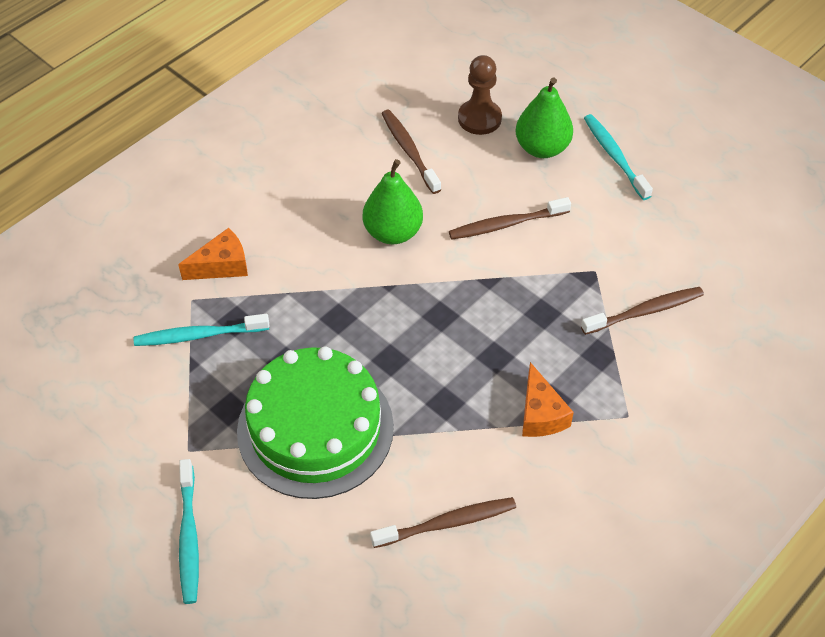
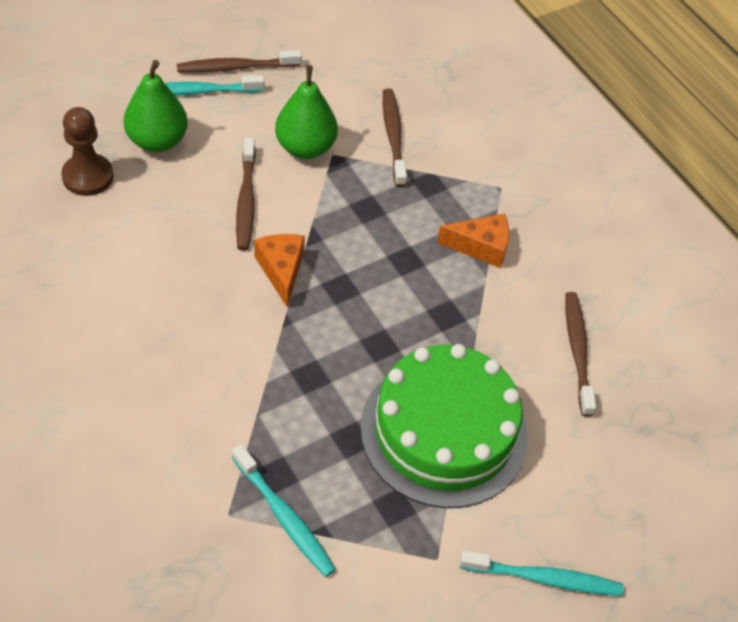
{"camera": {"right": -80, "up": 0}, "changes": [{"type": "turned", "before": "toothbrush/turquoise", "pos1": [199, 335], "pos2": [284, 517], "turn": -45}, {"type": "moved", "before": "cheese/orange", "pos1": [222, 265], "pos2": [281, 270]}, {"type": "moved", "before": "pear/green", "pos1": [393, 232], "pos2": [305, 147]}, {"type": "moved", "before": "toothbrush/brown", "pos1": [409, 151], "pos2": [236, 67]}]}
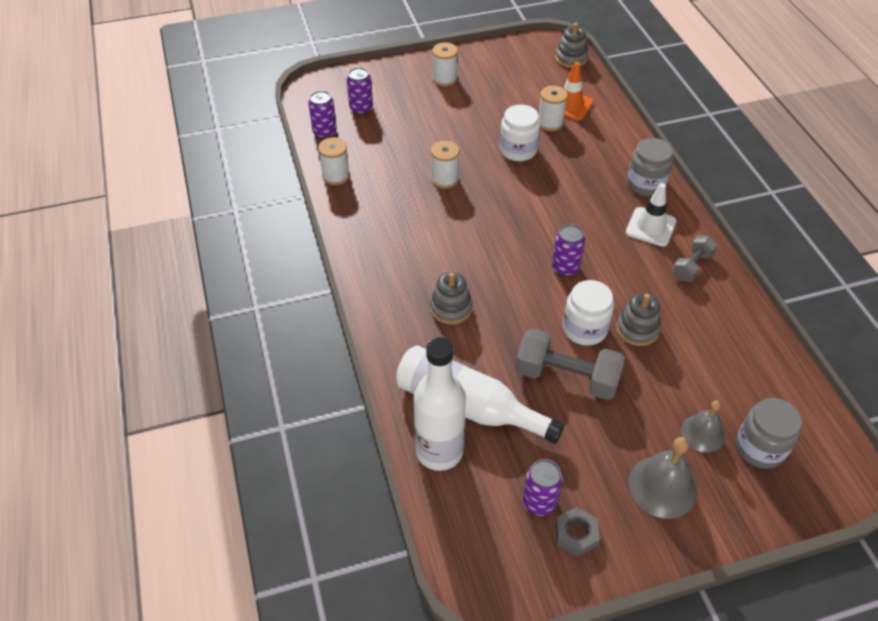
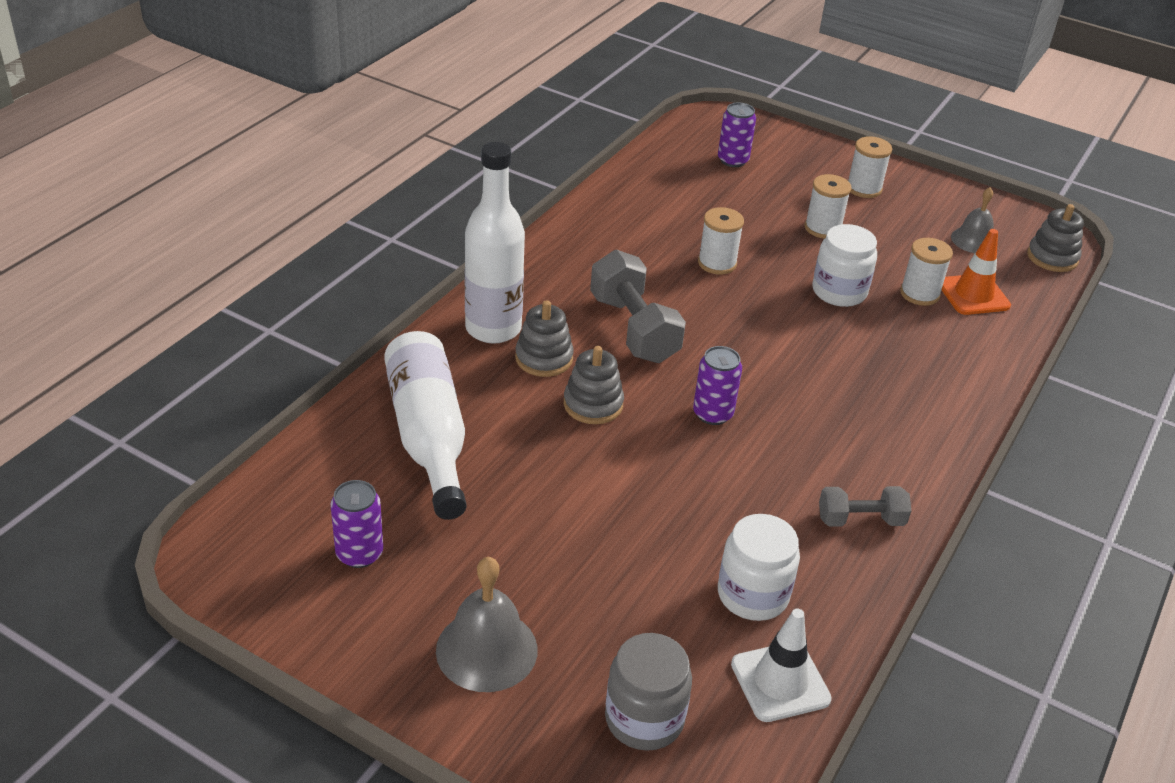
{"camera": {"right": 45, "up": -10}, "changes": [{"type": "removed", "before": "can/purple", "pos1": [324, 132]}, {"type": "moved", "before": "spool/white", "pos1": [336, 176], "pos2": [823, 228]}, {"type": "moved", "before": "bottle/white", "pos1": [439, 451], "pos2": [493, 329]}, {"type": "moved", "before": "dumbbell/grey", "pos1": [566, 377], "pos2": [634, 329]}, {"type": "removed", "before": "nut/grey", "pos1": [576, 535]}, {"type": "moved", "before": "jar/white", "pos1": [584, 329], "pos2": [752, 595]}, {"type": "moved", "before": "stacking toy/grey", "pos1": [637, 329], "pos2": [593, 404]}, {"type": "moved", "before": "traffic cone/white", "pos1": [650, 227], "pos2": [780, 682]}, {"type": "removed", "before": "jar/grey", "pos1": [646, 184]}, {"type": "moved", "before": "bell/grey", "pos1": [702, 433], "pos2": [973, 240]}]}
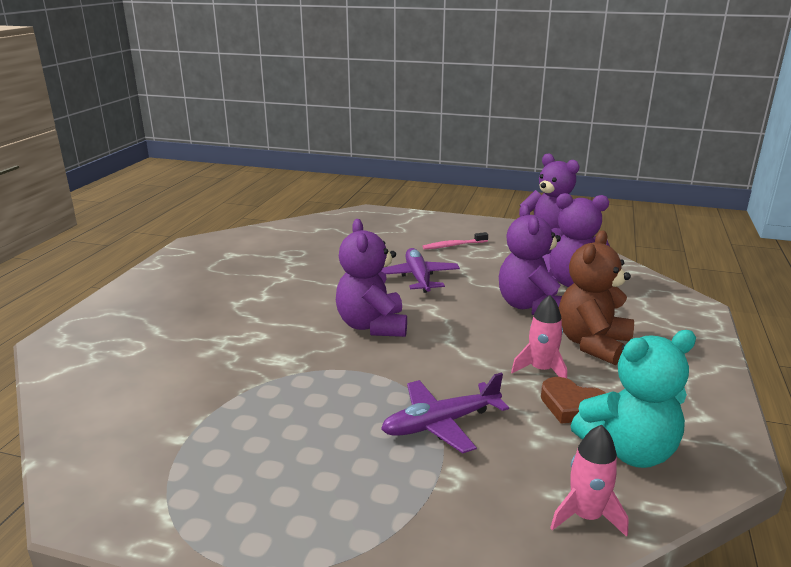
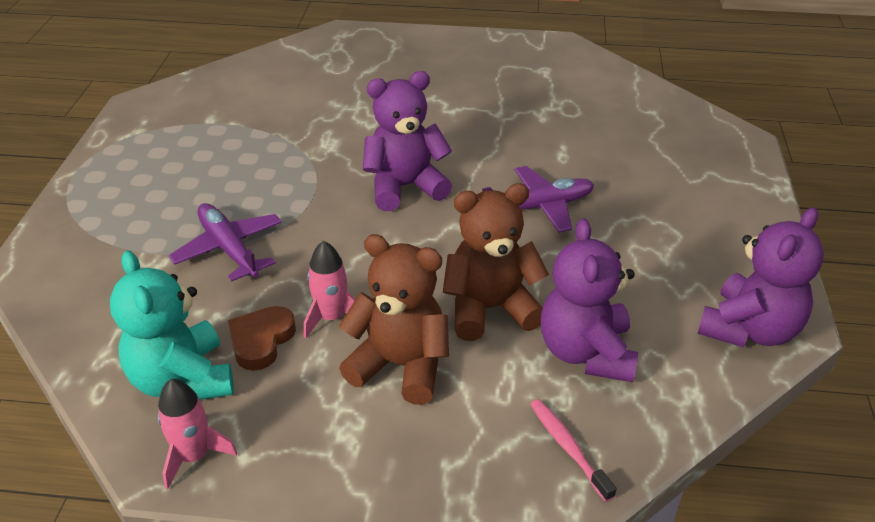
{"camera": {"right": 80, "up": 15}, "changes": [{"type": "moved", "before": "toothbrush/pink", "pos1": [453, 245], "pos2": [568, 448]}, {"type": "recoloured", "before": "teddy bear/purple", "after": "teddy bear/brown", "pos1": [530, 306], "pos2": [490, 309]}, {"type": "moved", "before": "rocket/pink", "pos1": [586, 516], "pos2": [194, 456]}]}
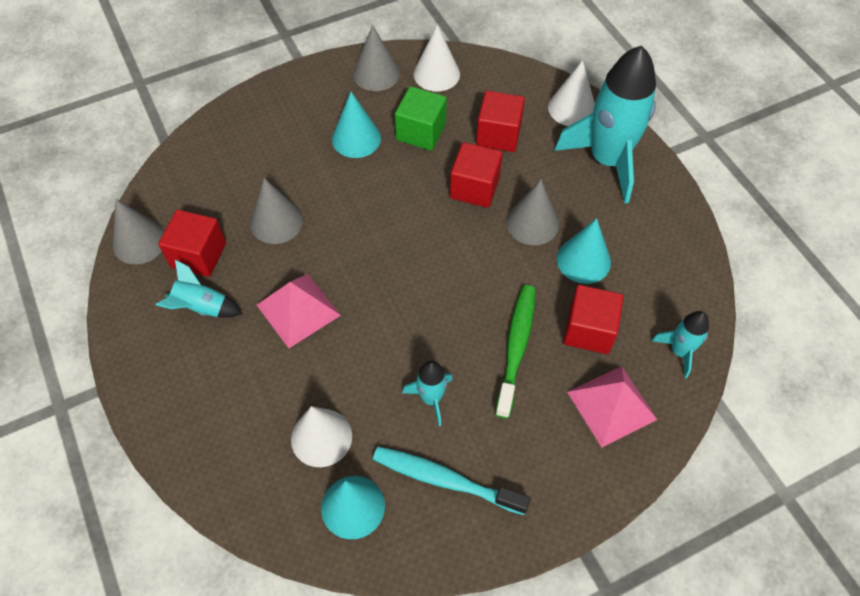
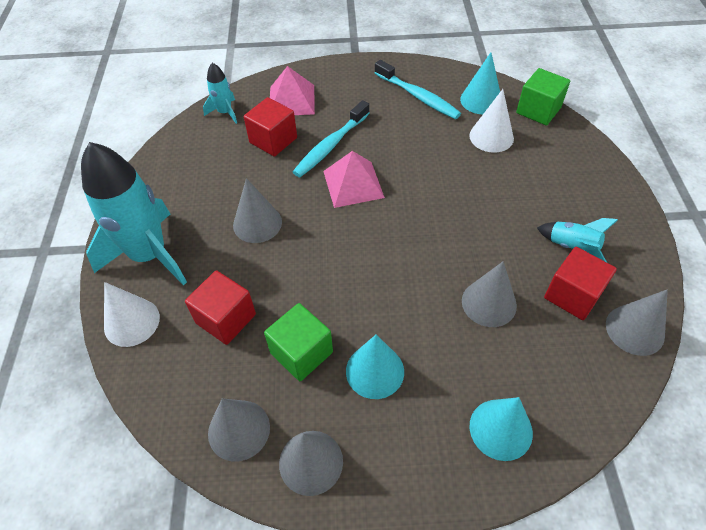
{"camera": {"right": -155, "up": -5}, "changes": [{"type": "moved", "before": "pyramid/pink", "pos1": [298, 310], "pos2": [353, 184]}, {"type": "removed", "before": "rocket/turquoise", "pos1": [431, 398]}, {"type": "recoloured", "before": "cone/white", "after": "cone/grey", "pos1": [436, 74], "pos2": [239, 430]}, {"type": "removed", "before": "cube/red", "pos1": [474, 188]}, {"type": "recoloured", "before": "toothbrush/green", "after": "toothbrush/turquoise", "pos1": [516, 347], "pos2": [330, 146]}, {"type": "moved", "before": "cone/turquoise", "pos1": [583, 260], "pos2": [500, 429]}, {"type": "added", "after": "cube/green", "pos2": [538, 110]}]}
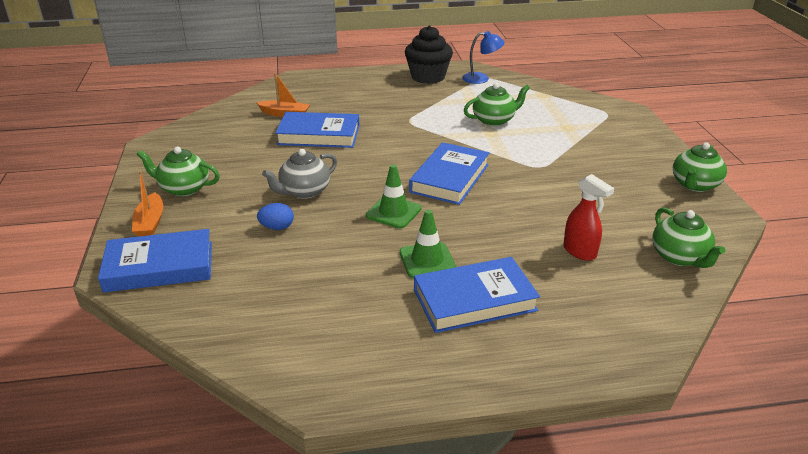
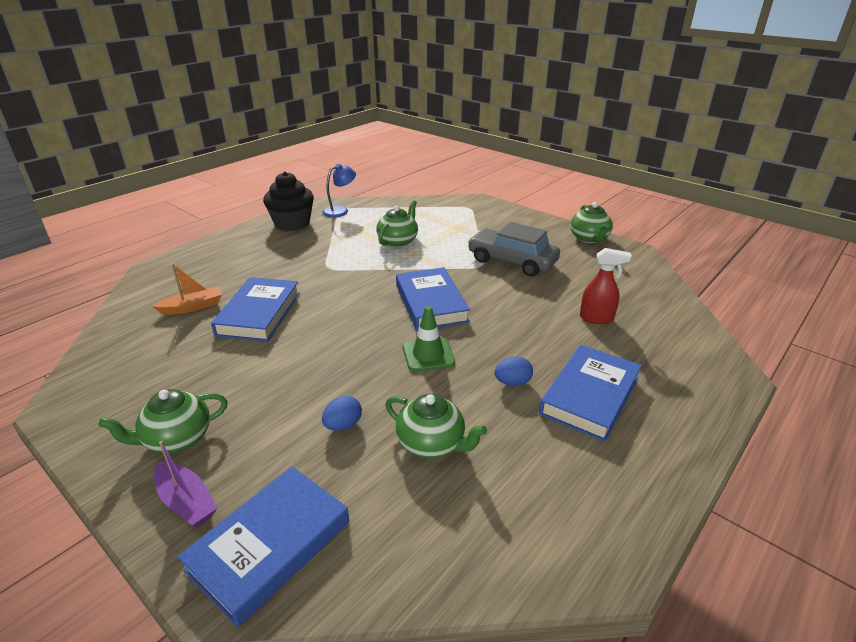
{"camera": {"right": -40, "up": 0}, "changes": [{"type": "recoloured", "before": "boat/orange", "after": "boat/purple", "pos1": [150, 223], "pos2": [186, 501]}, {"type": "removed", "before": "teapot/grey", "pos1": [304, 191]}, {"type": "turned", "before": "book/blue", "pos1": [319, 135], "pos2": [259, 313], "turn": -45}, {"type": "replaced", "before": "traffic cone/green", "after": "egg/blue", "pos1": [427, 260], "pos2": [512, 383]}, {"type": "moved", "before": "teapot/green", "pos1": [679, 257], "pos2": [432, 444]}, {"type": "added", "after": "car/grey", "pos2": [512, 261]}]}
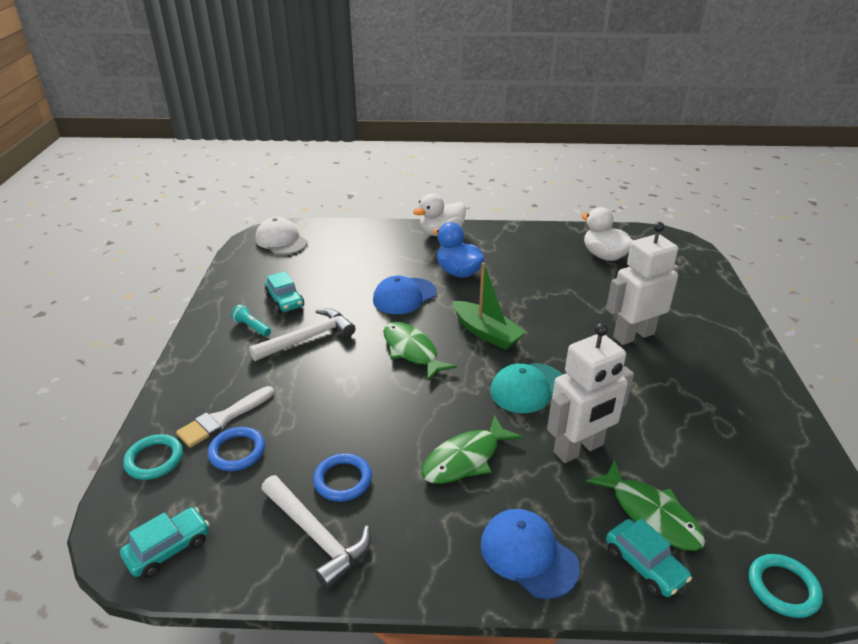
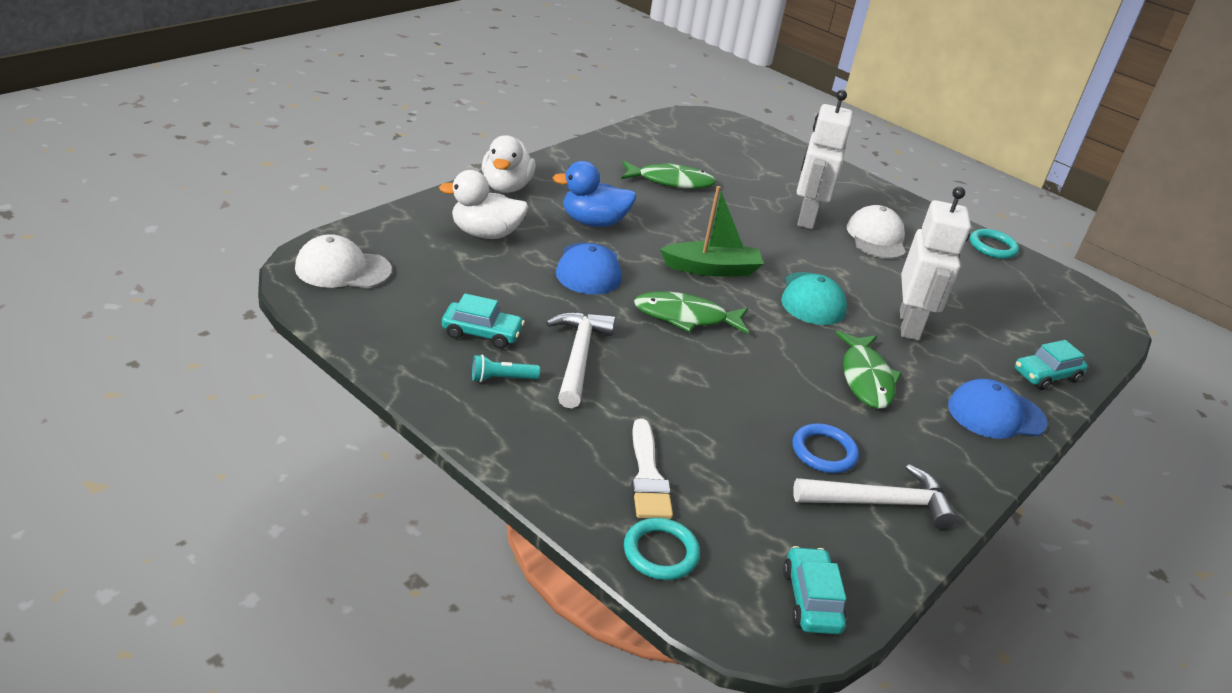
{"camera": {"right": -55, "up": 0}, "changes": [{"type": "removed", "before": "ring/blue", "pos1": [237, 451]}, {"type": "moved", "before": "duck/white", "pos1": [604, 256], "pos2": [485, 233]}, {"type": "moved", "before": "fish/green", "pos1": [650, 514], "pos2": [671, 181]}, {"type": "turned", "before": "car/turquoise", "pos1": [644, 565], "pos2": [1046, 375], "turn": 150}, {"type": "moved", "before": "ring/turquoise", "pos1": [783, 588], "pos2": [992, 247]}, {"type": "added", "after": "cap/white", "pos2": [876, 238]}]}
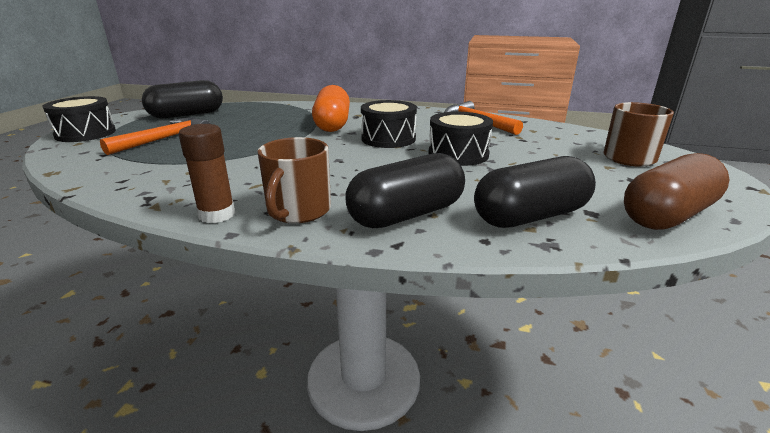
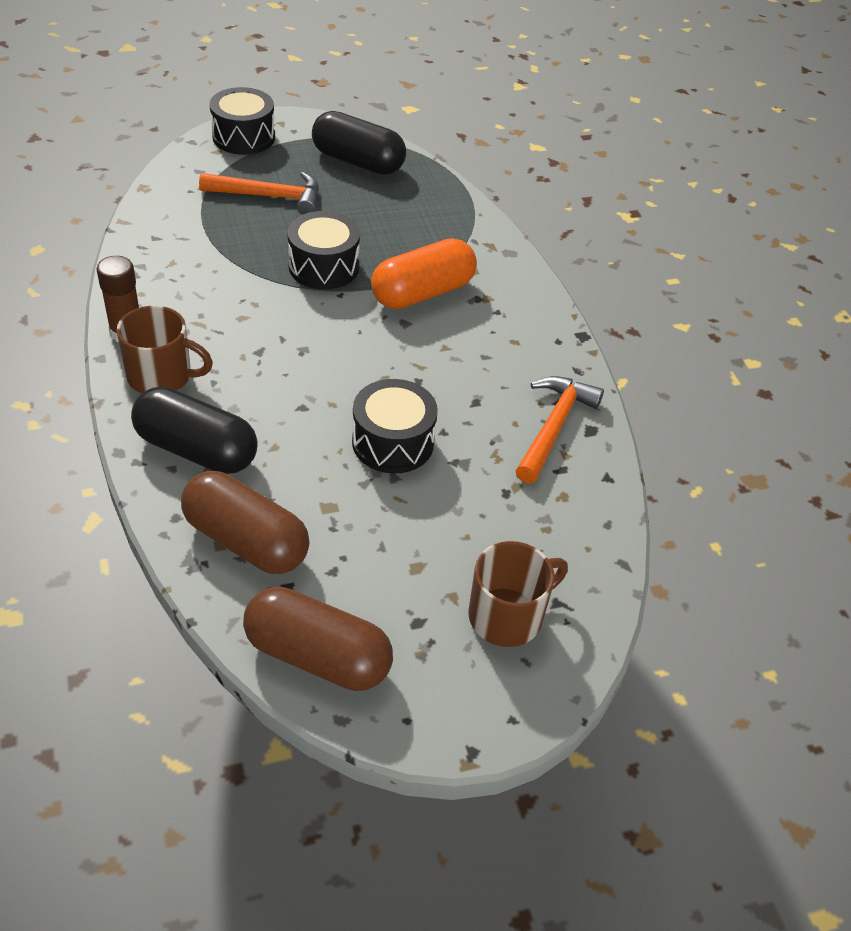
{"camera": {"right": 55, "up": 20}, "changes": [{"type": "turned", "before": "mug/brown", "pos1": [298, 211], "pos2": [161, 376], "turn": -150}, {"type": "moved", "before": "drum/black", "pos1": [388, 139], "pos2": [323, 266]}, {"type": "recoloured", "before": "capsule/black", "after": "capsule/brown", "pos1": [531, 216], "pos2": [246, 541]}]}
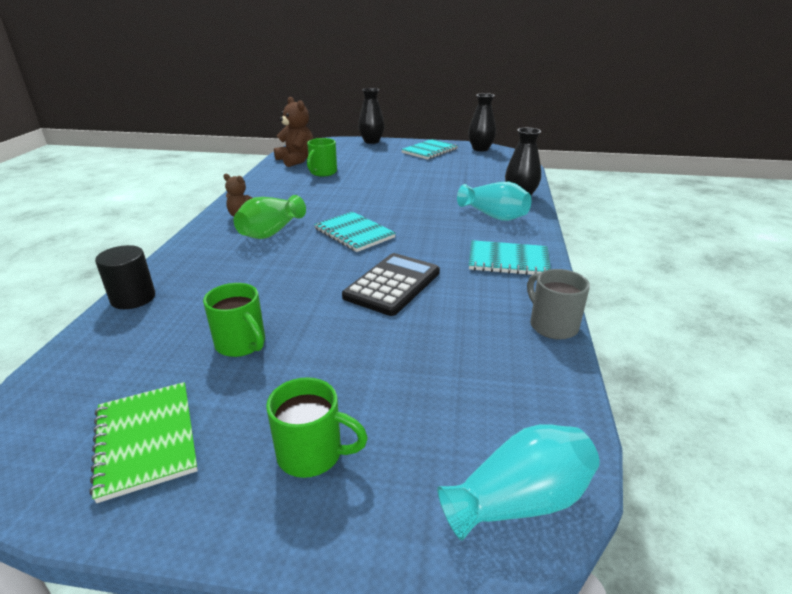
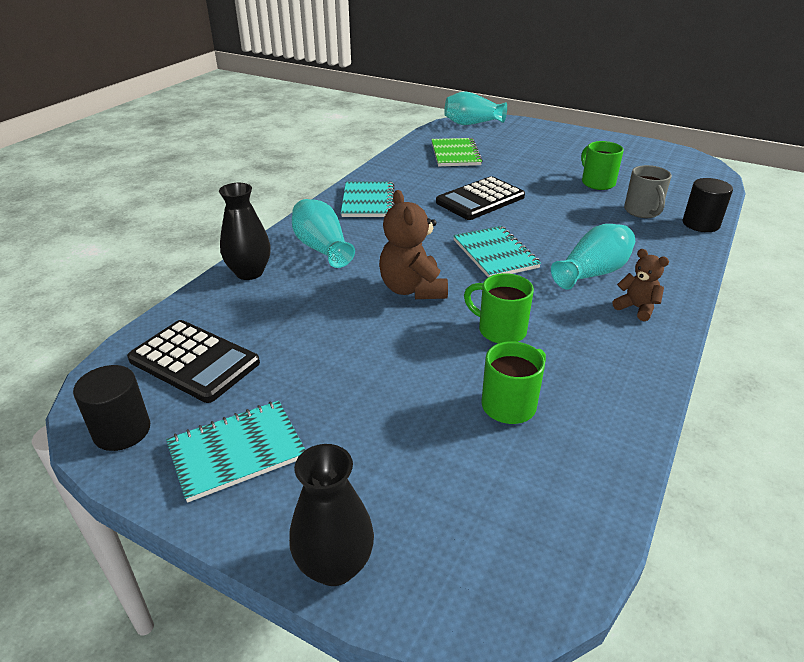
{"camera": {"right": -160, "up": 5}, "changes": [{"type": "moved", "before": "notebook/green", "pos1": [146, 440], "pos2": [455, 154]}, {"type": "recoloured", "before": "vase/green", "after": "vase/turquoise", "pos1": [271, 232], "pos2": [592, 273]}, {"type": "moved", "before": "mug/green", "pos1": [312, 454], "pos2": [500, 330]}, {"type": "moved", "before": "teddy bear/brown", "pos1": [296, 160], "pos2": [412, 289]}, {"type": "replaced", "before": "vase/black", "after": "cylinder/black", "pos1": [480, 149], "pos2": [122, 431]}, {"type": "turned", "before": "notebook/turquoise", "pos1": [508, 260], "pos2": [368, 201], "turn": 60}, {"type": "moved", "before": "mug/grey", "pos1": [552, 325], "pos2": [643, 211]}, {"type": "added", "after": "calculator/black", "pos2": [194, 361]}]}
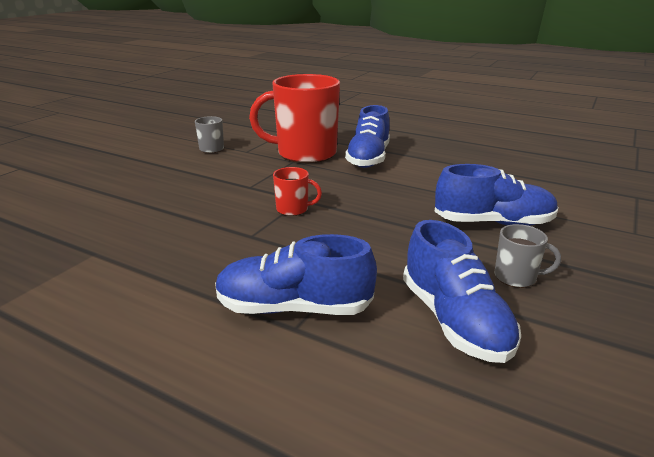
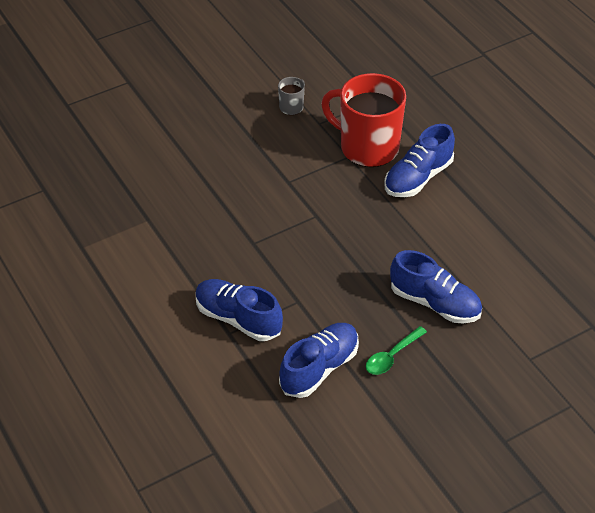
{"camera": {"right": 30, "up": 20}, "changes": [{"type": "removed", "before": "mug/red", "pos1": [293, 209]}, {"type": "turned", "before": "shoe/blue", "pos1": [454, 320], "pos2": [319, 368], "turn": -150}, {"type": "replaced", "before": "mug/grey", "after": "spoon/green", "pos1": [516, 277], "pos2": [392, 356]}]}
